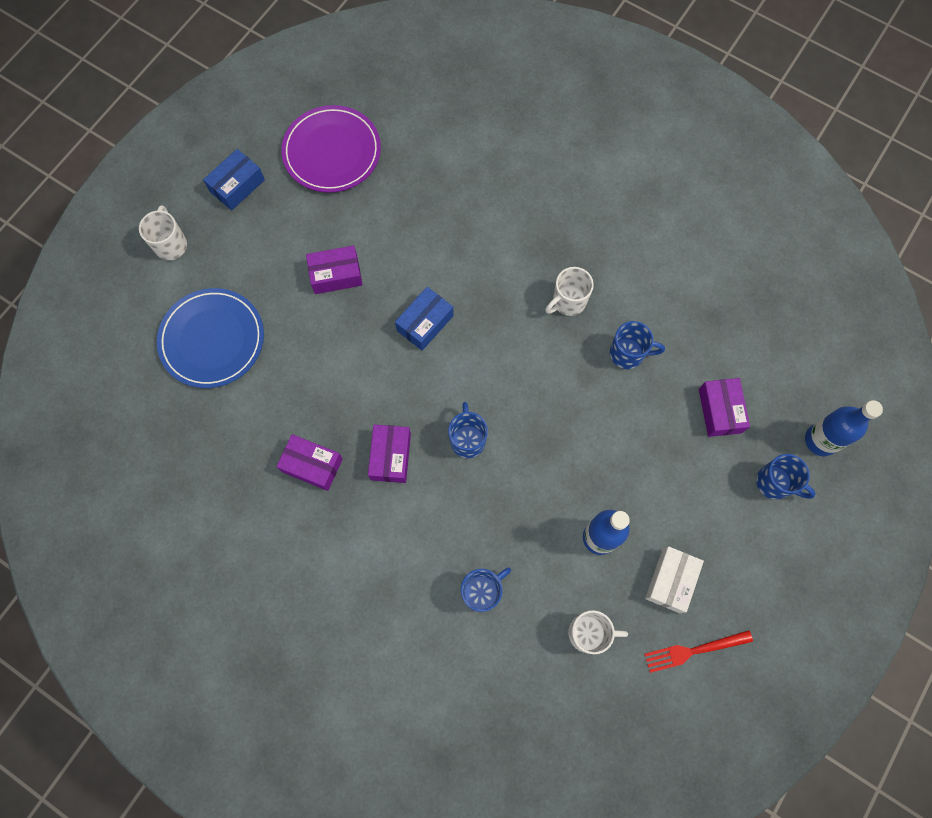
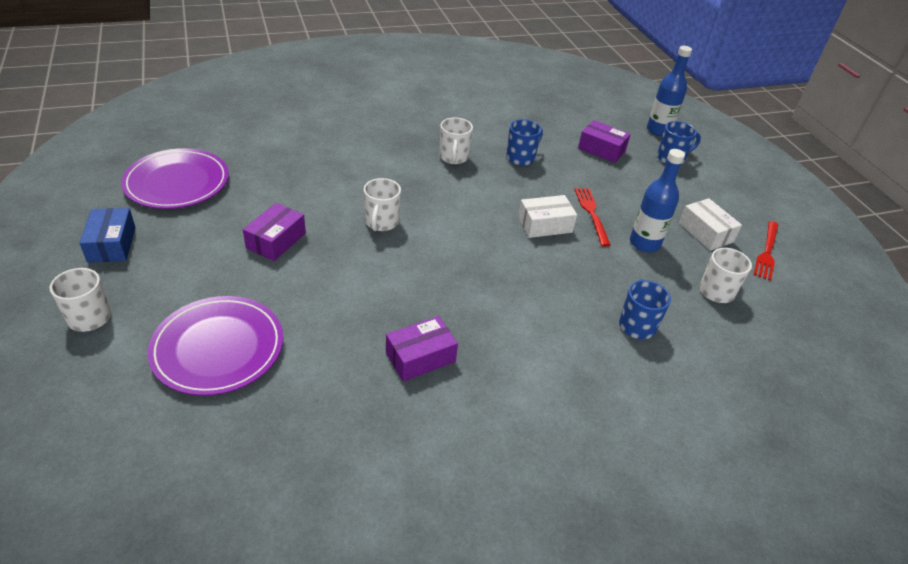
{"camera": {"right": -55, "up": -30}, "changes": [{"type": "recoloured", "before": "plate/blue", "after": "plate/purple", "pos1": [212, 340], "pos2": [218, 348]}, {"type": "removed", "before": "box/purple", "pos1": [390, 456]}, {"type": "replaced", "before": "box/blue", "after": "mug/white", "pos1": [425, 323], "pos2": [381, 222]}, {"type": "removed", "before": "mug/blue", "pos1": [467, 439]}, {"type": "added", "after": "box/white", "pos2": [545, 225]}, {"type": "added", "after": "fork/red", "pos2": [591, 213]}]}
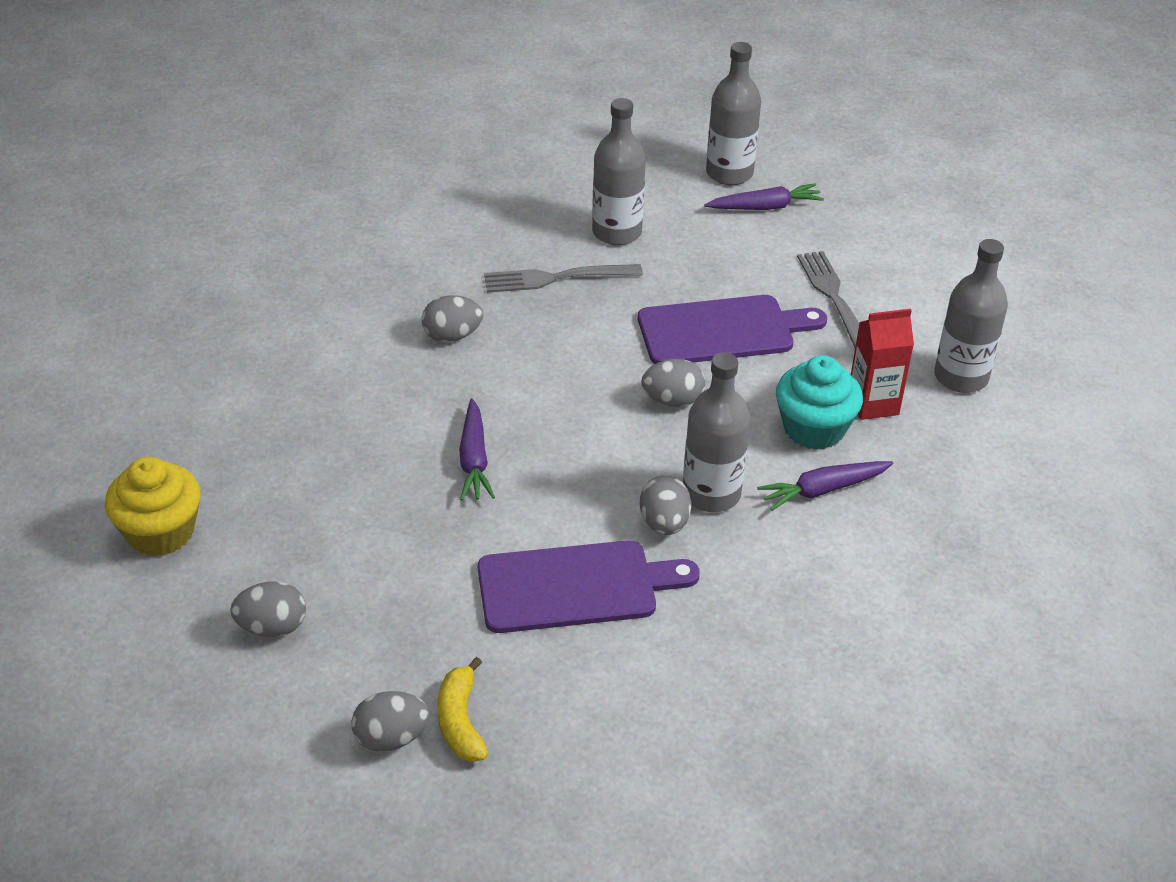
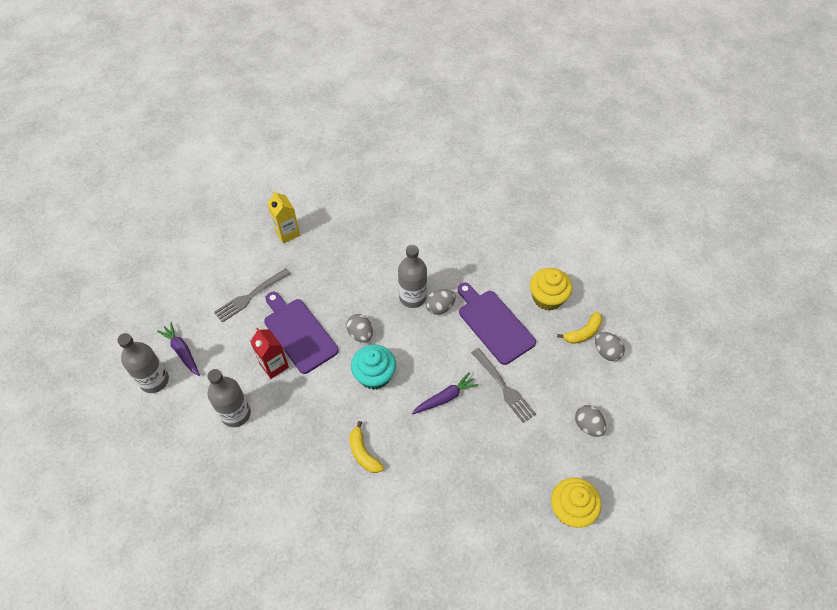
{"camera": {"right": -115, "up": 15}, "changes": [{"type": "replaced", "before": "egg/grey", "after": "banana/yellow", "pos1": [452, 336], "pos2": [363, 453]}, {"type": "moved", "before": "fork/grey", "pos1": [556, 278], "pos2": [503, 387]}, {"type": "removed", "before": "carrot/purple", "pos1": [823, 490]}, {"type": "moved", "before": "cupcake/turquoise", "pos1": [814, 428], "pos2": [374, 375]}, {"type": "moved", "before": "carton/red", "pos1": [873, 404], "pos2": [274, 365]}, {"type": "replaced", "before": "bottle/grey", "after": "carton/yellow", "pos1": [961, 377], "pos2": [287, 233]}, {"type": "added", "after": "cupcake/yellow", "pos2": [547, 298]}]}
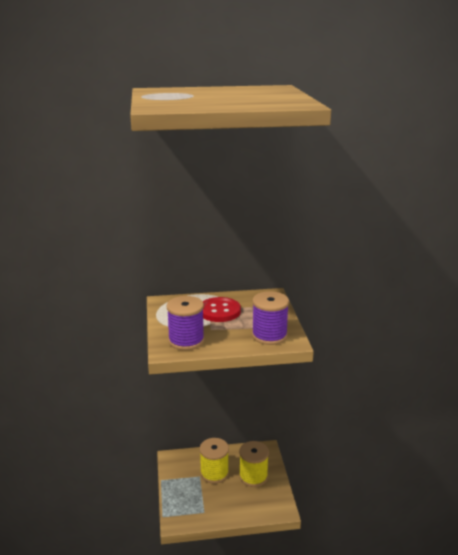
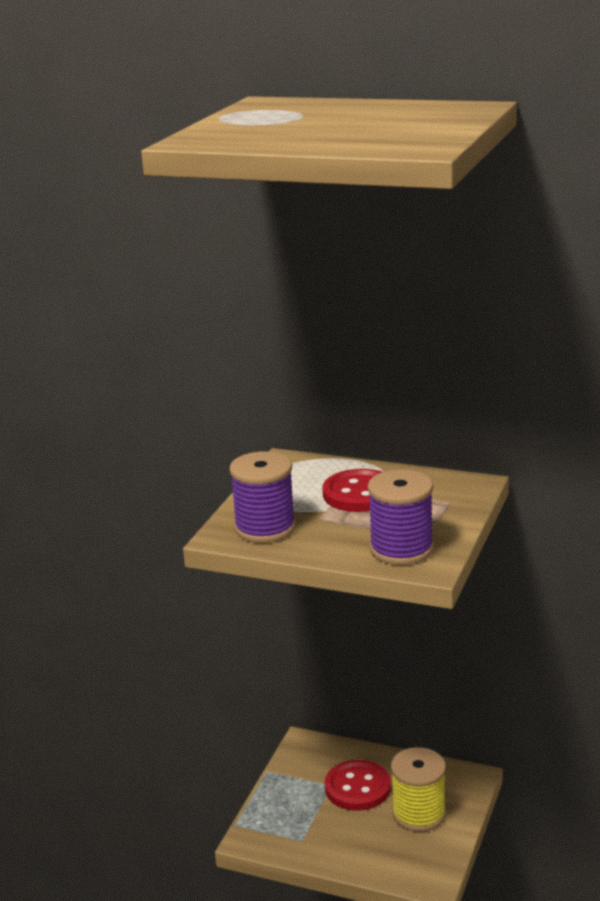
{"camera": {"right": 30, "up": 0}, "changes": [{"type": "replaced", "before": "spool/yellow", "after": "button/red", "pos1": [214, 473], "pos2": [357, 787]}]}
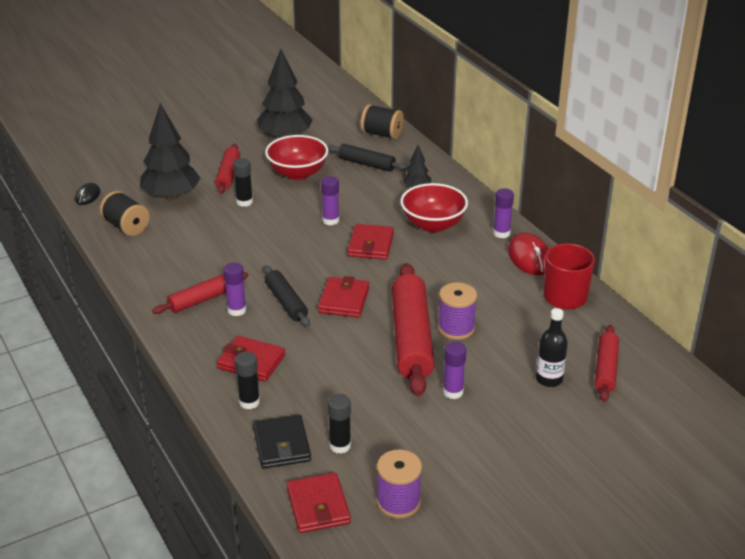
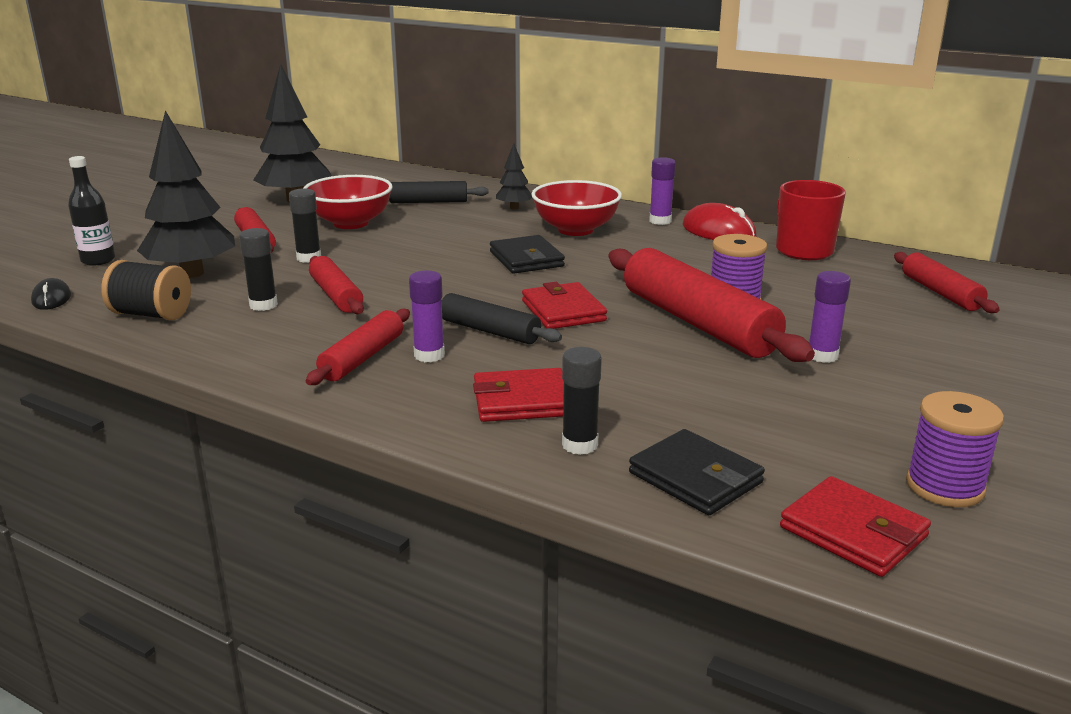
{"camera": {"right": -30, "up": -10}, "changes": [{"type": "removed", "before": "glue stick/purple", "pos1": [330, 220]}, {"type": "moved", "before": "glue stick/black", "pos1": [340, 445], "pos2": [263, 305]}, {"type": "recoloured", "before": "wallet/red", "after": "wallet/black", "pos1": [370, 245], "pos2": [526, 259]}, {"type": "removed", "before": "spool/black", "pos1": [382, 134]}, {"type": "moved", "before": "bottle/black", "pos1": [549, 379], "pos2": [98, 260]}, {"type": "added", "after": "rolling pin/red", "pos2": [336, 295]}]}
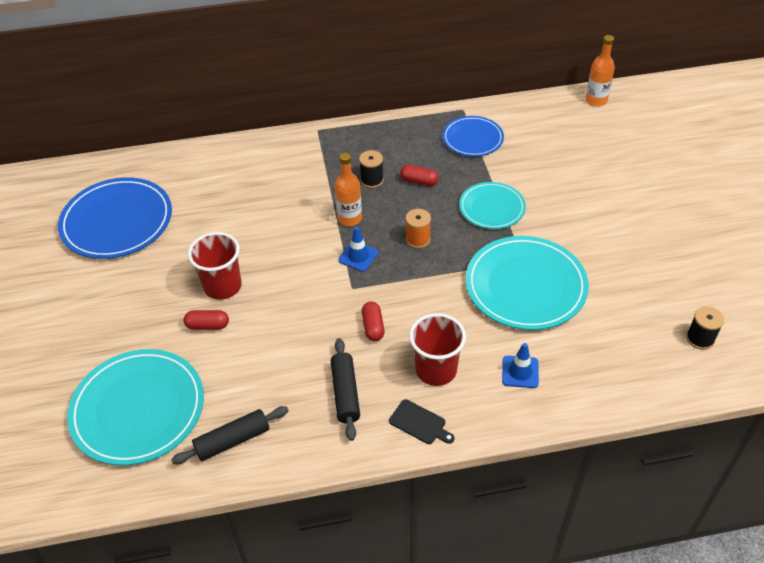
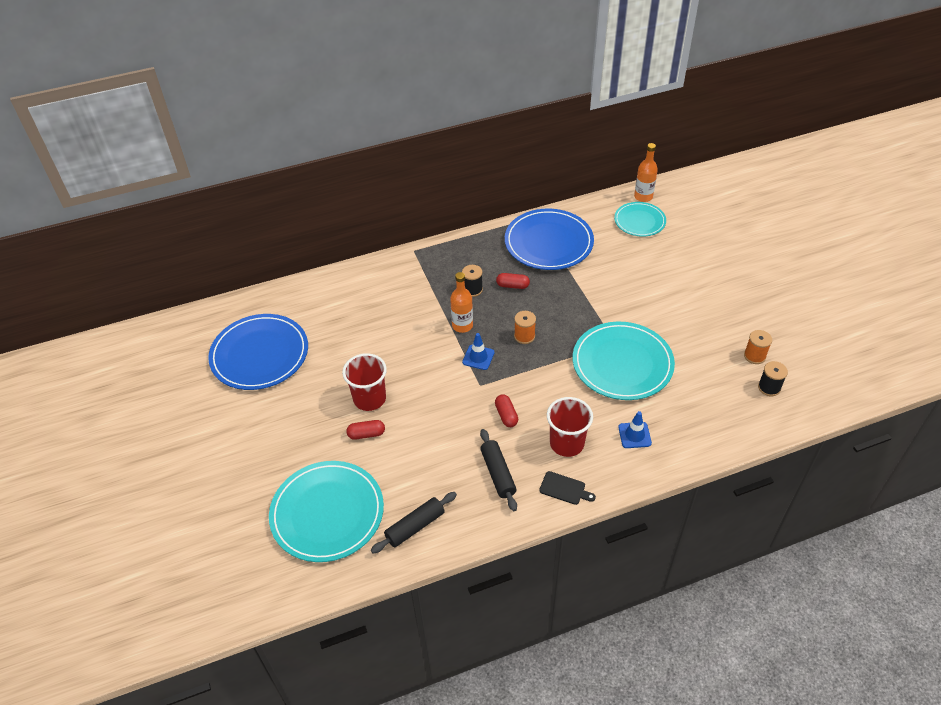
{"camera": {"right": -10, "up": 0}, "changes": [{"type": "resized", "before": "plate/blue", "pos1": [472, 138], "pos2": [548, 242], "scale": 1.7}, {"type": "moved", "before": "plate/turquoise", "pos1": [492, 208], "pos2": [639, 221]}, {"type": "added", "after": "spool/orange", "pos2": [754, 356]}]}
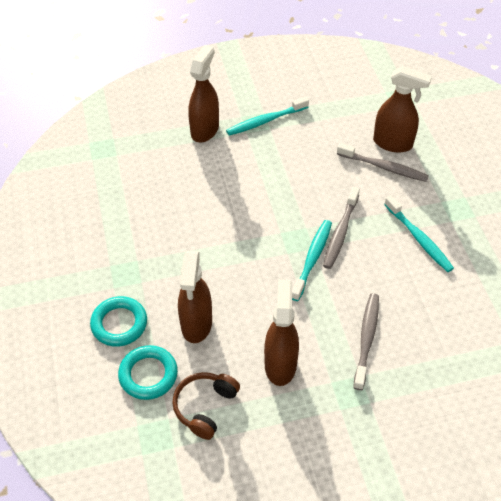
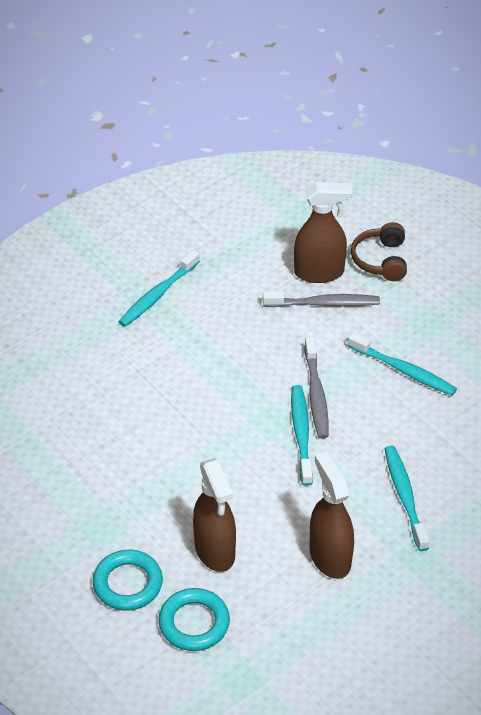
{"camera": {"right": -25, "up": -5}, "changes": [{"type": "moved", "before": "headphones/brown", "pos1": [205, 407], "pos2": [381, 260]}, {"type": "removed", "before": "spray bottle/brown", "pos1": [205, 130]}, {"type": "recoloured", "before": "toothbrush/grey", "after": "toothbrush/turquoise", "pos1": [366, 339], "pos2": [405, 496]}]}
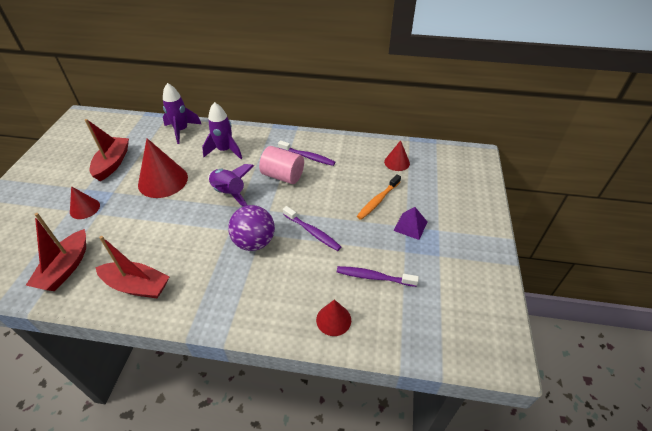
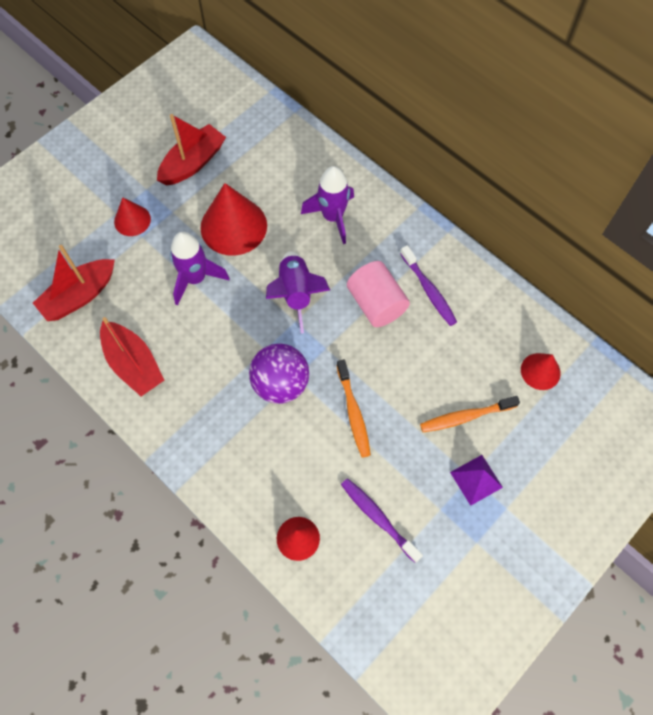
{"camera": {"right": 35, "up": 20}, "changes": [{"type": "moved", "before": "rocket/purple", "pos1": [181, 130], "pos2": [195, 278]}, {"type": "recoloured", "before": "toothbrush/purple", "after": "toothbrush/orange", "pos1": [312, 232], "pos2": [353, 413]}]}
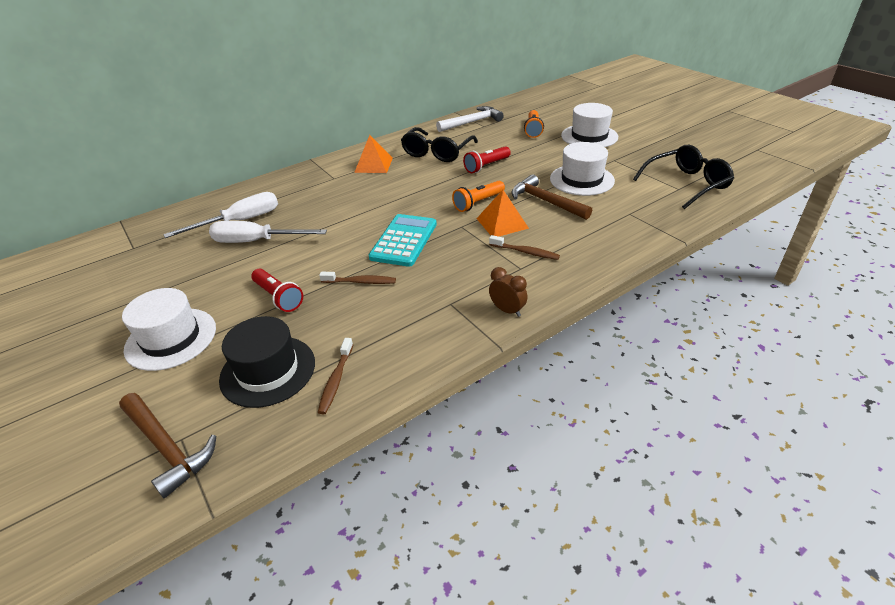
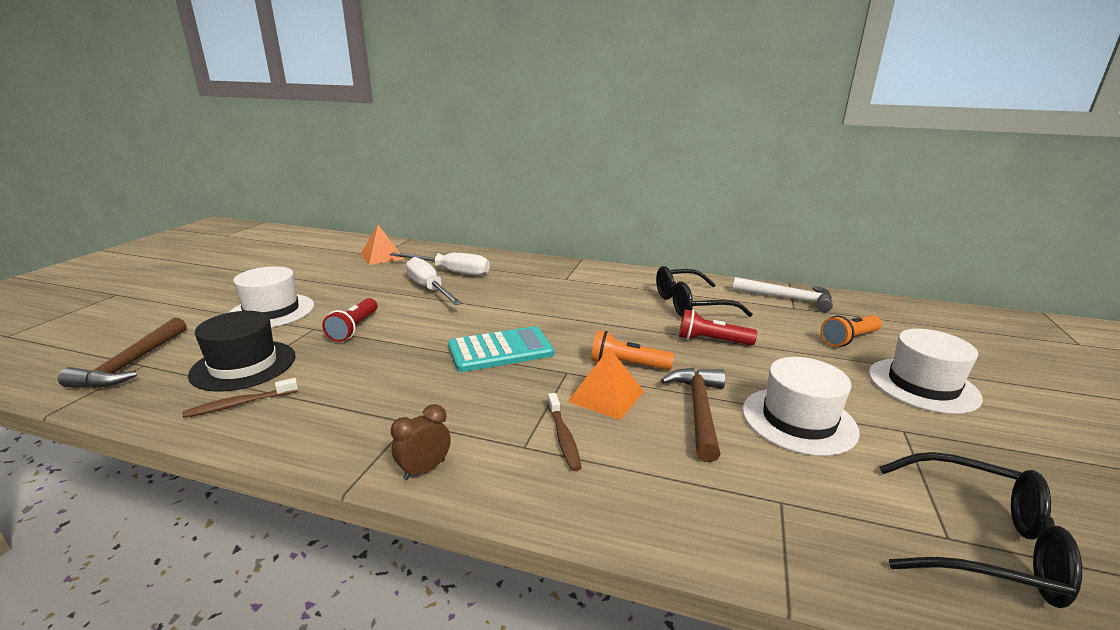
{"camera": {"right": 50, "up": -15}, "changes": [{"type": "removed", "before": "toothbrush/brown", "pos1": [360, 282]}, {"type": "moved", "before": "pyramid/orange", "pos1": [373, 165], "pos2": [382, 256]}, {"type": "turned", "before": "clock/brown", "pos1": [507, 310], "pos2": [424, 469], "turn": -135}]}
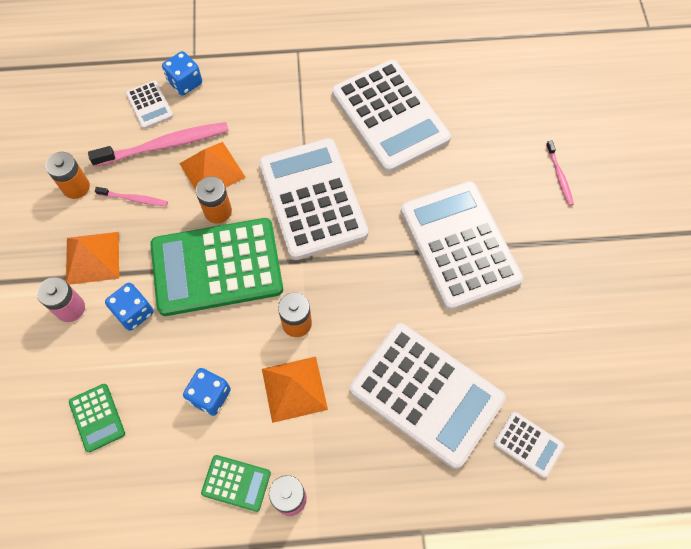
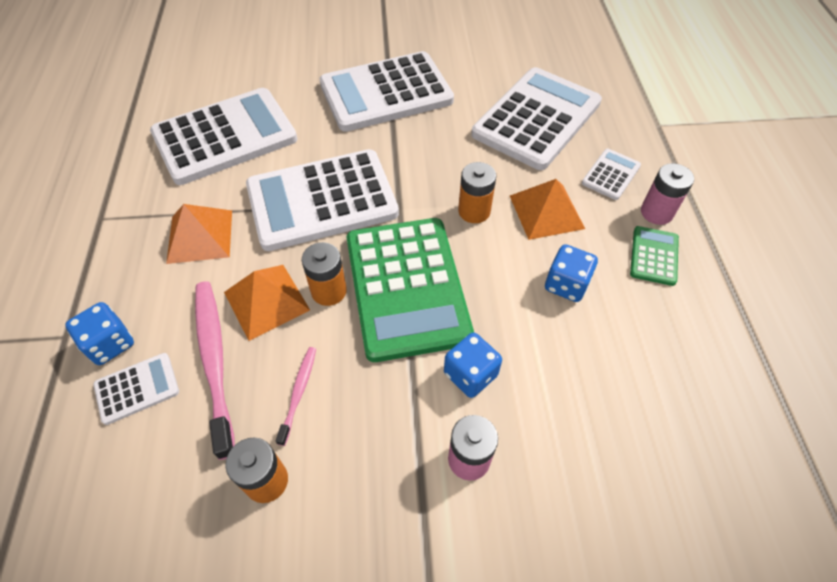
{"camera": {"right": -90, "up": -10}, "changes": [{"type": "moved", "before": "pyramid/orange", "pos1": [92, 257], "pos2": [200, 236]}, {"type": "removed", "before": "calculator/green", "pos1": [97, 417]}, {"type": "moved", "before": "calculator/white", "pos1": [528, 444], "pos2": [611, 175]}, {"type": "removed", "before": "toothbrush/pink", "pos1": [559, 176]}]}
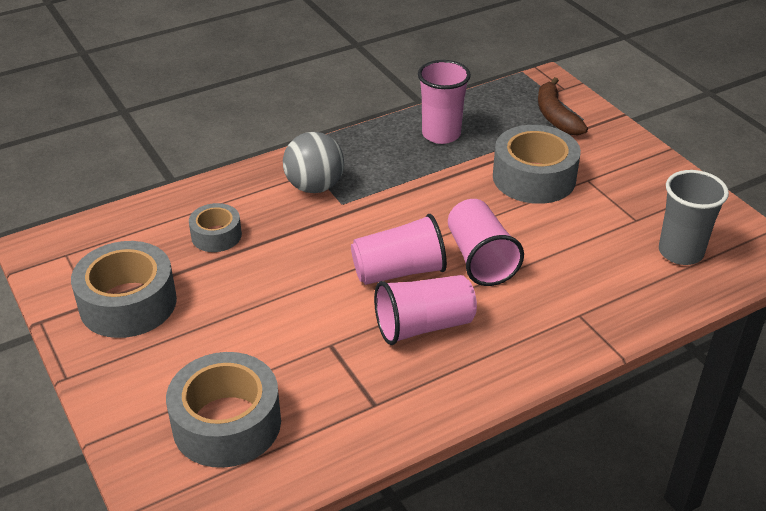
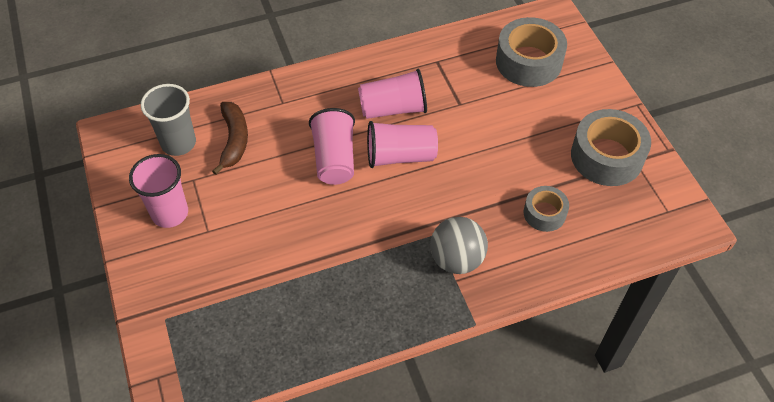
{"camera": {"right": -170, "up": 15}, "changes": [{"type": "moved", "before": "cup/pink", "pos1": [441, 134], "pos2": [170, 213]}, {"type": "removed", "before": "tape/grey", "pos1": [534, 178]}, {"type": "moved", "before": "banana/brown", "pos1": [555, 116], "pos2": [234, 140]}]}
